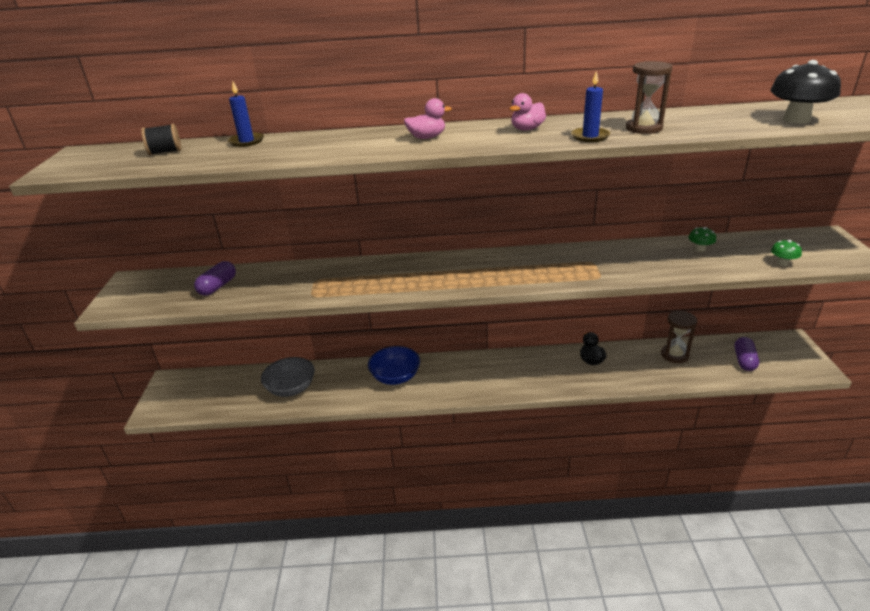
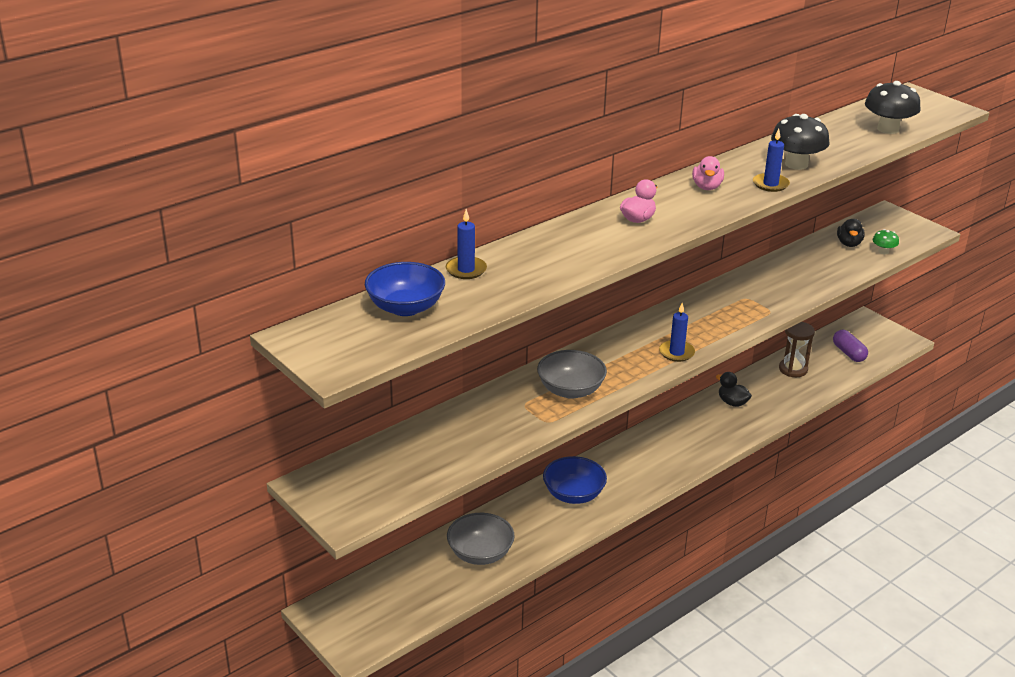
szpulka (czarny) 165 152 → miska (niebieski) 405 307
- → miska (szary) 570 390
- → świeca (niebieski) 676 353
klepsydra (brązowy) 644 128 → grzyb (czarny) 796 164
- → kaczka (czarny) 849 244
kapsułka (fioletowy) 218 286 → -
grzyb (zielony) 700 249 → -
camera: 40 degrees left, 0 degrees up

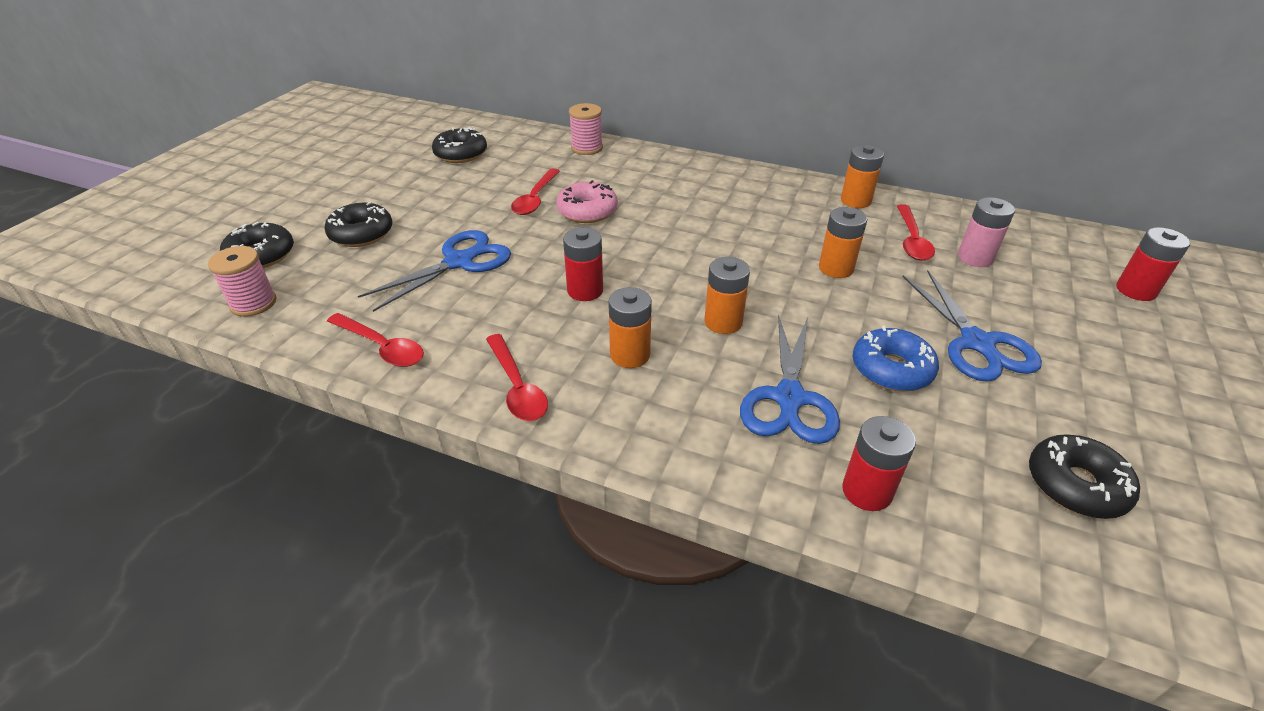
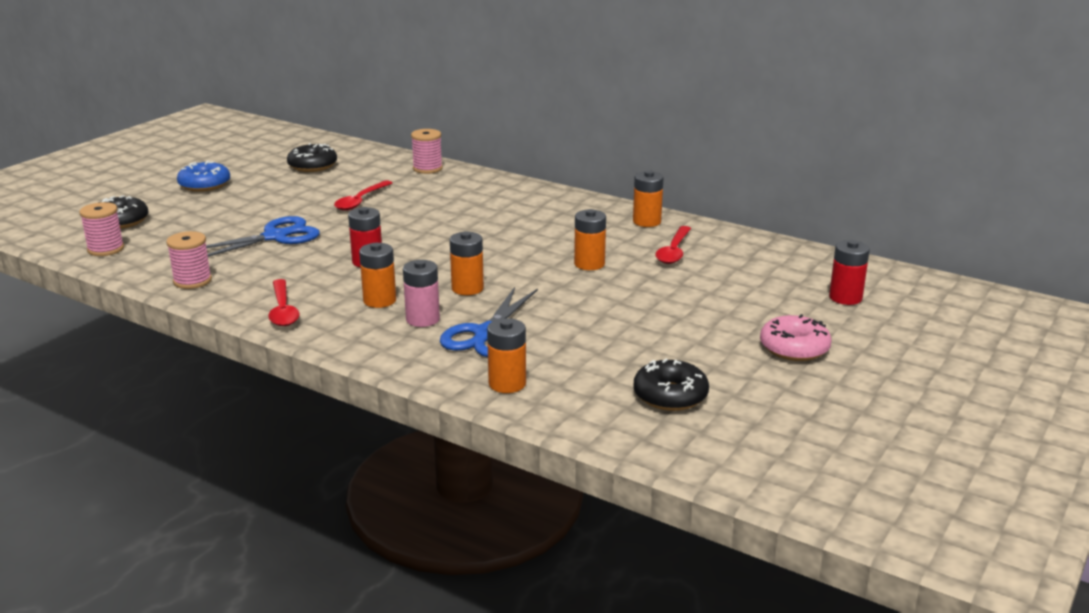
łyżka (czerwony) 382 347 → szpulka (różowy) 192 281
donut (niebieski) 891 369 → donut (niebieski) 204 185, moved
bateria (różowy) 975 258 → bateria (różowy) 422 319, moved
bateria (czerwony) 867 491 → bateria (pomarańczowy) 507 384
donut (różowy) 587 211 → donut (różowy) 794 348, moved
donut (czarny) 361 234 → -
nożyczki (niebieski) 977 343 → -
camera: 10 degrees right, 15 degrees down

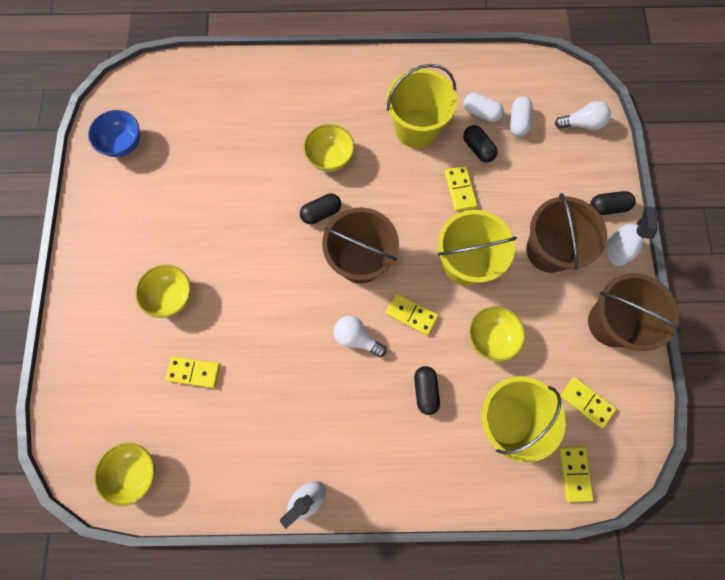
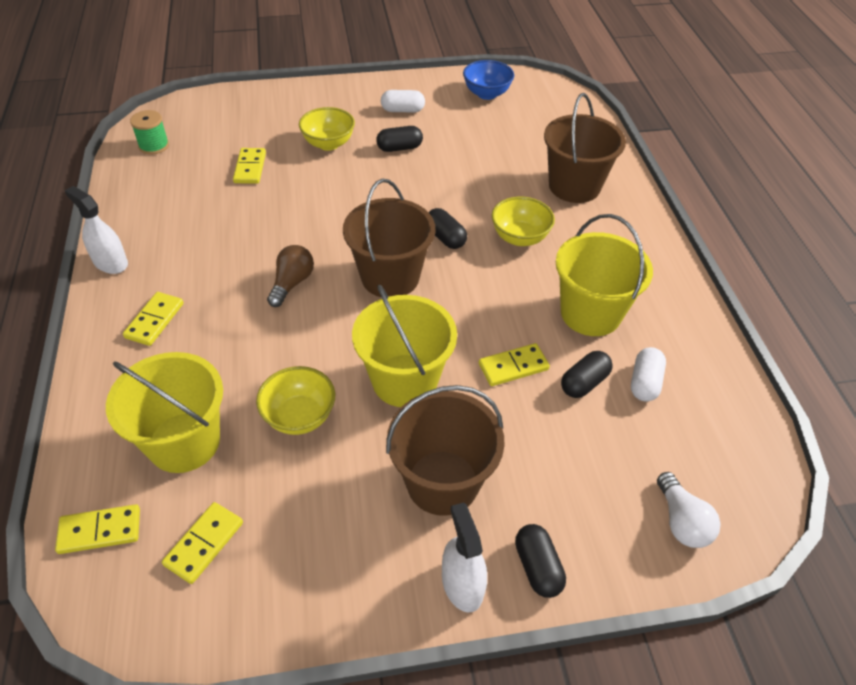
kostka domina (żółty) 411 314 → kostka domina (żółty) 154 320, moved
miska (żółty) 135 472 → szpulka (zielony) 154 146
żarówka (biały) 357 338 → żarówka (brązowy) 292 283
kapsułka (czarny) 425 391 → kapsułka (czarny) 399 148, moved
kapsułka (biały) 518 122 → kapsułka (biały) 402 110, moved
spryskiwacz (biały) 617 250 → spryskiwacz (biały) 462 584, 105 degrees counterclockwise
wiadro (brązowy) 612 323 → wiadro (brązowy) 574 186, moved
camera: 80 degrees right, 25 degrees down

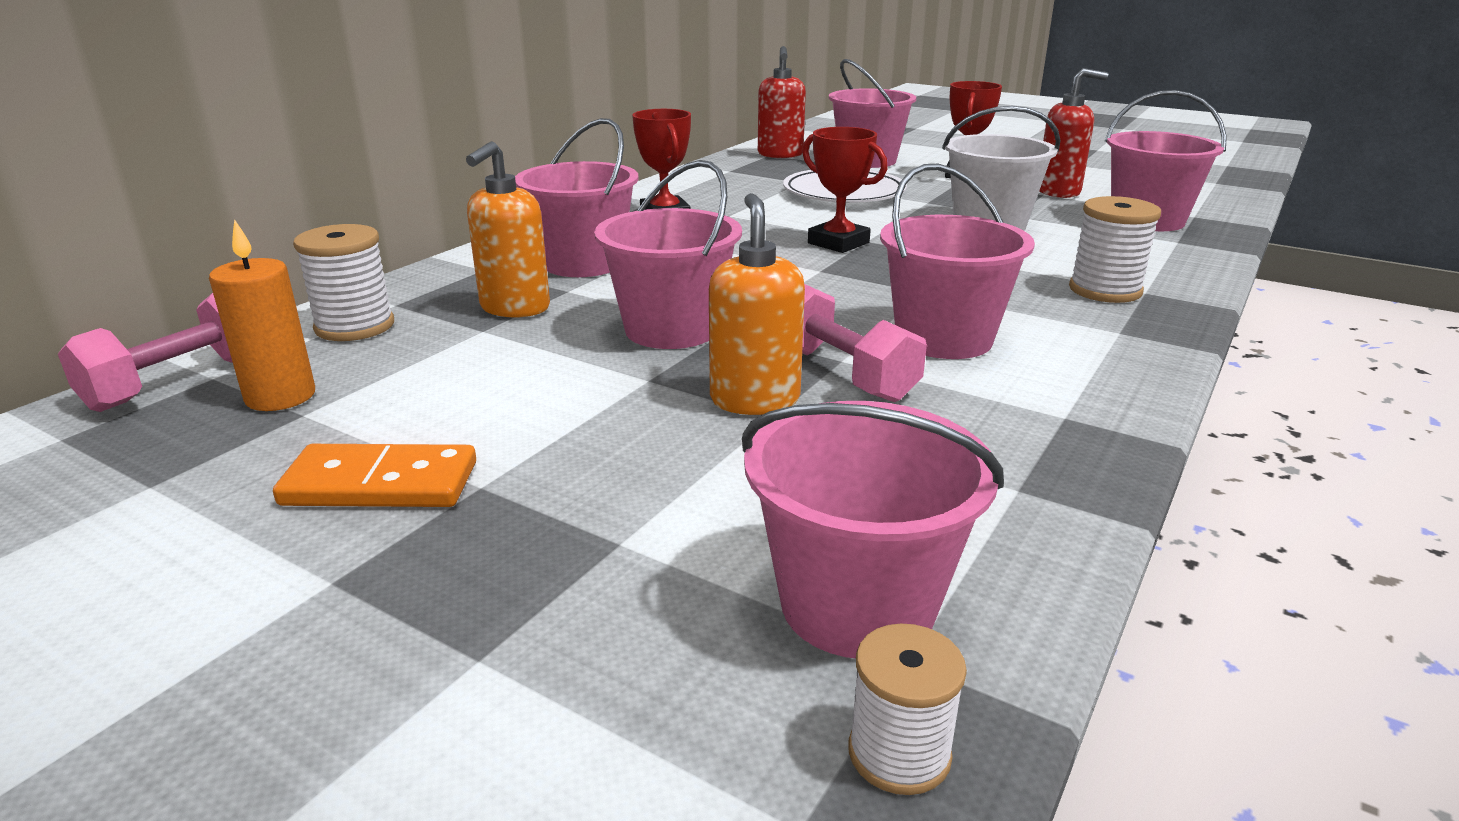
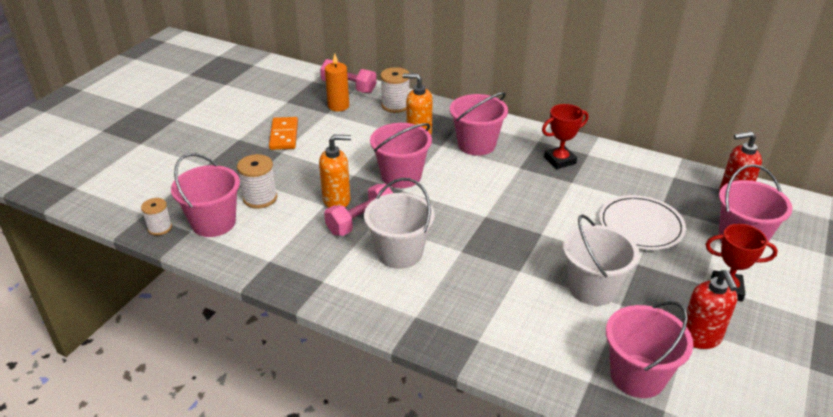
szpulka (biały) 1105 290 → szpulka (biały) 260 198, moved
wiadro (różowy) 944 338 → wiadro (biały) 400 253
puchar (czerwony) 838 243 → -
camera: 85 degrees right, 10 degrees up

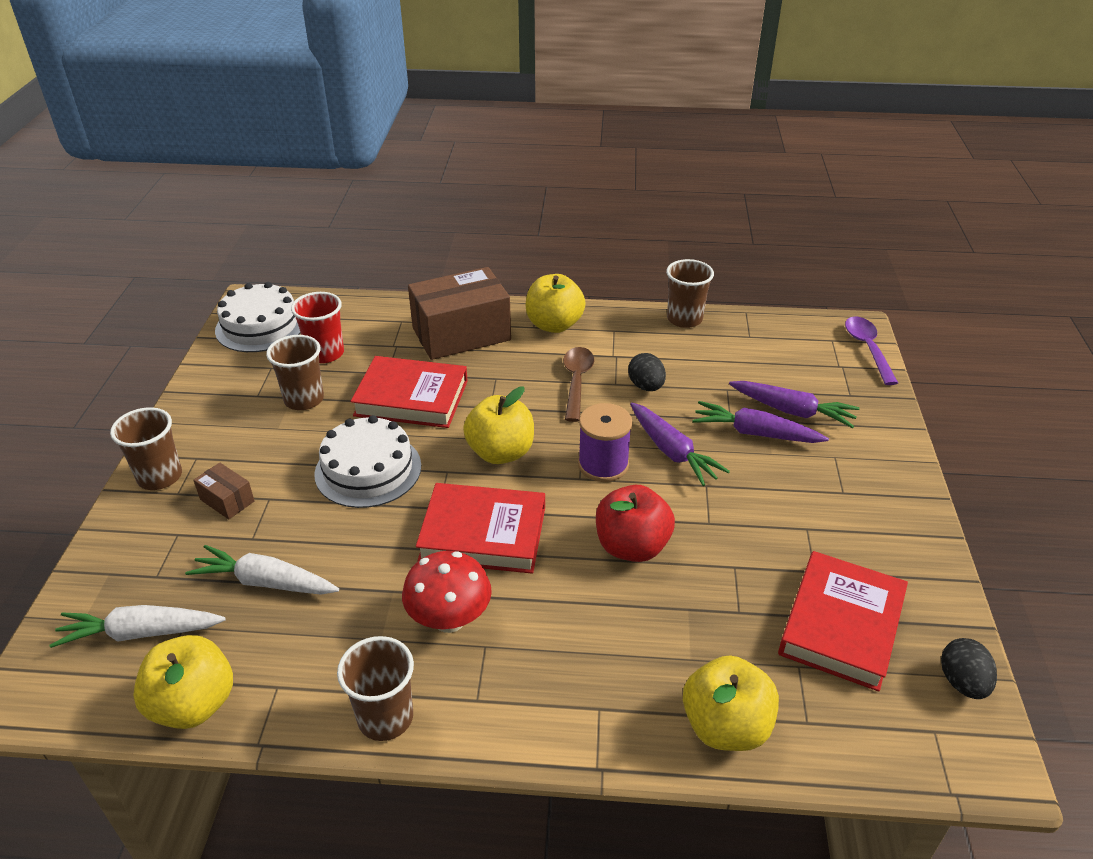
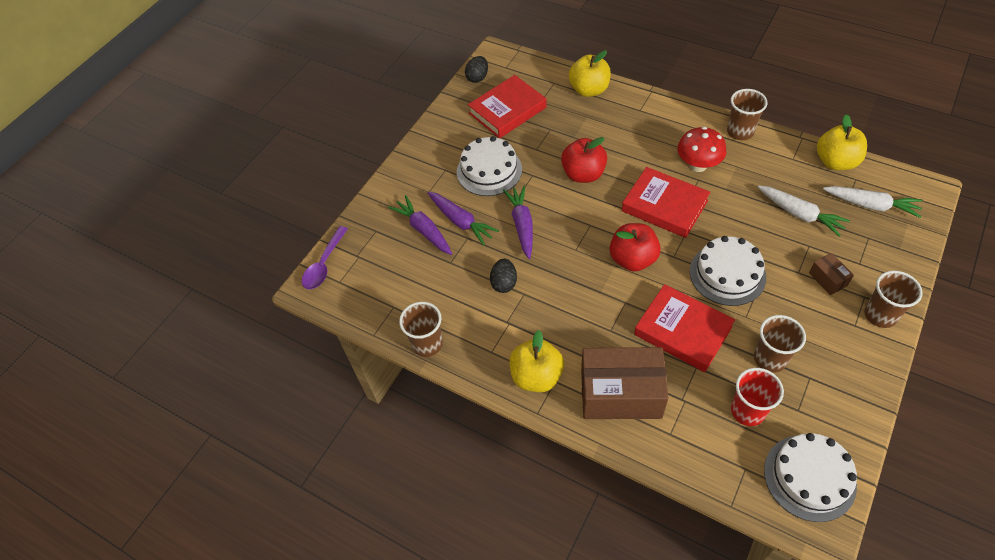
- → tort (biały) 489 170
jabłko (żółty) 500 452 → jabłko (czerwony) 633 259
łyżka (brązowy) 576 381 → -
szpulka (fioletowy) 603 464 → -
camera: 150 degrees left, 15 degrees up

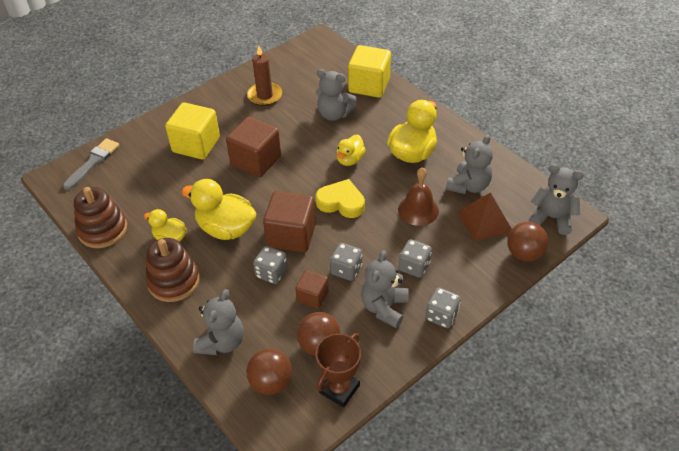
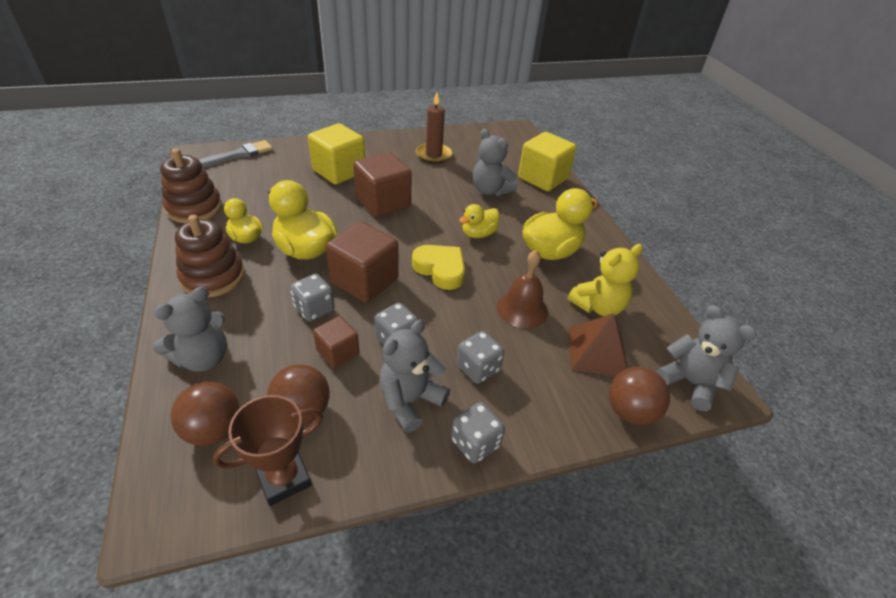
miś (szary) 468 186 → miś (żółty) 598 306
camera: 20 degrees right, 5 degrees down

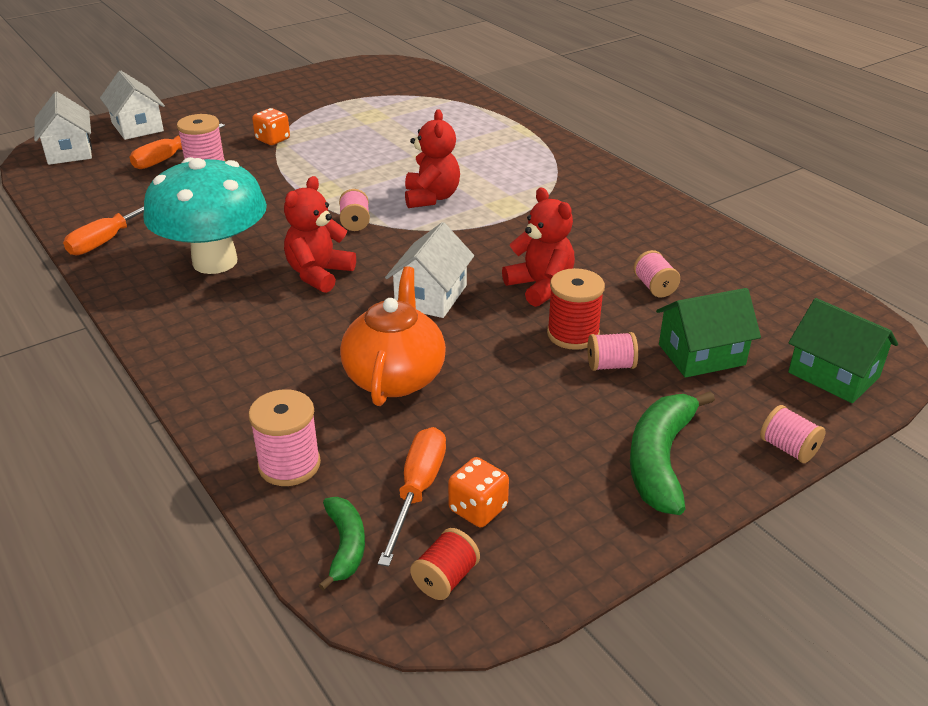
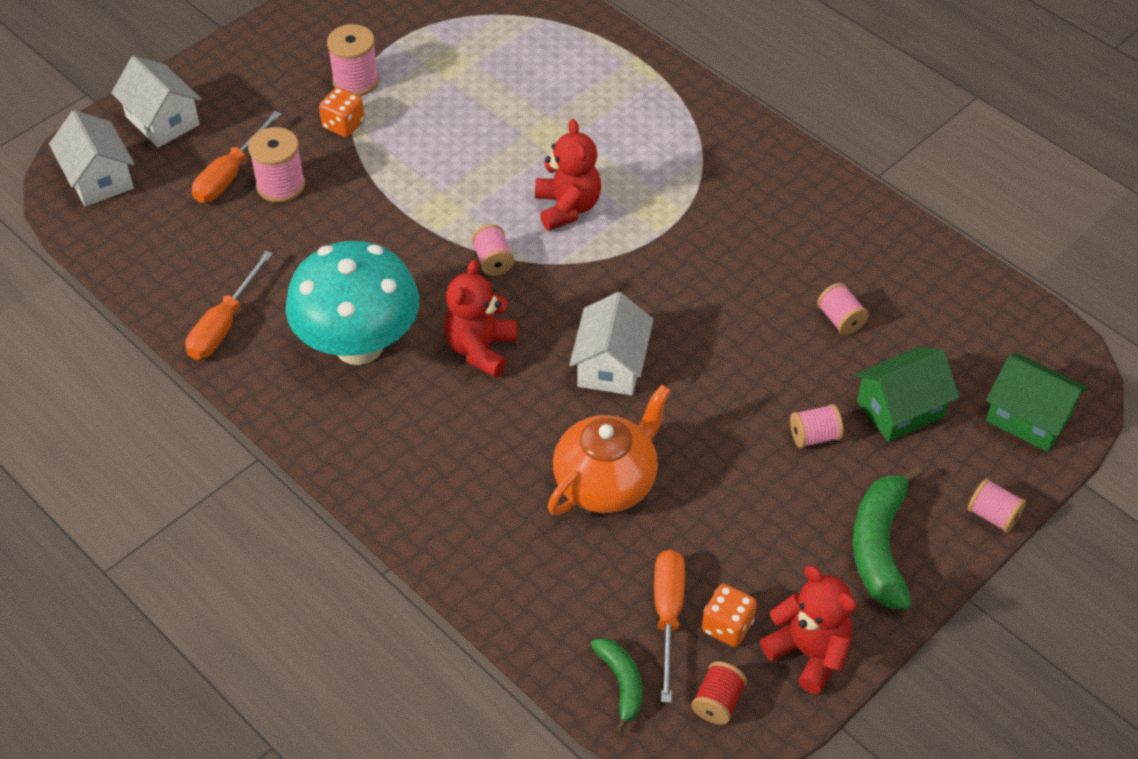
szpulka (różowy) 289 465 → szpulka (różowy) 356 81, moved
imbryk (pomarańczowy) 395 377 → imbryk (pomarańczowy) 606 482, 45 degrees clockwise
miś (czerwony) 540 287 → miś (czerwony) 809 653, moved
szpulka (czerwony) 573 334 → -
camera: 10 degrees left, 15 degrees up

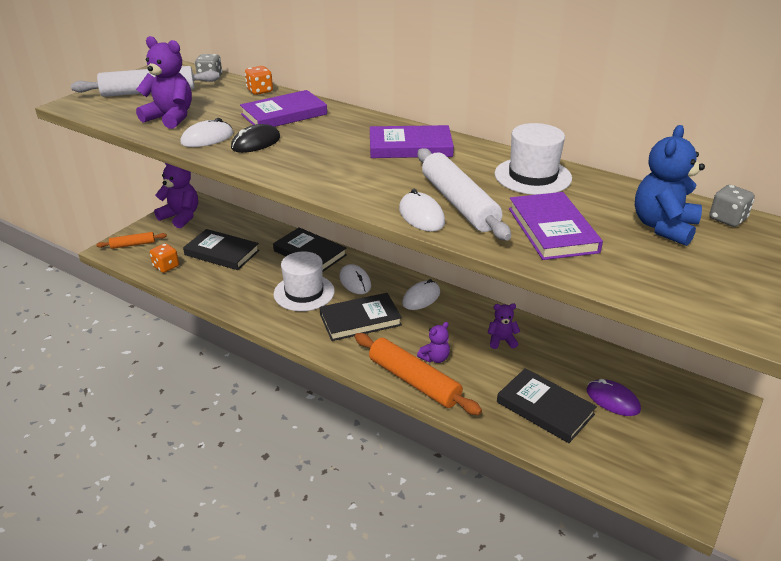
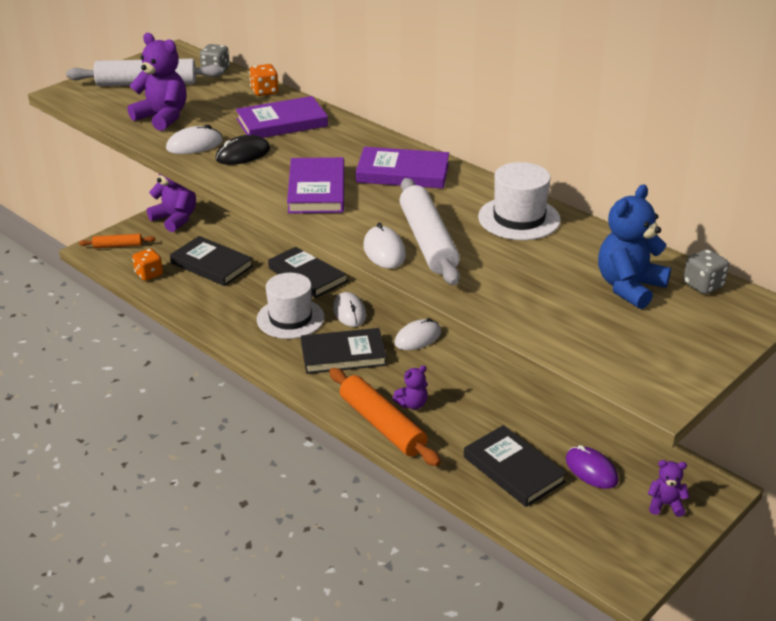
książka (fioletowy) 552 230 → książka (fioletowy) 316 190, moved
miś (fioletowy) 501 341 → miś (fioletowy) 665 505, moved
camera: 10 degrees right, 0 degrees up

